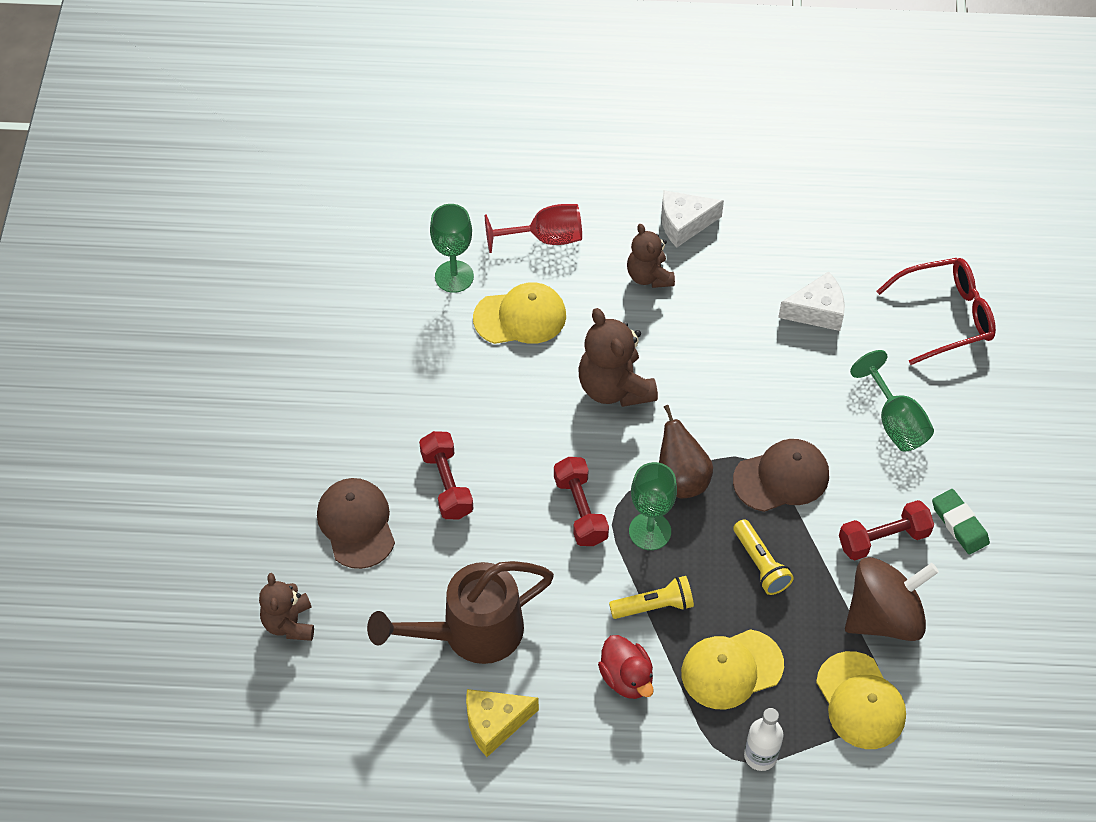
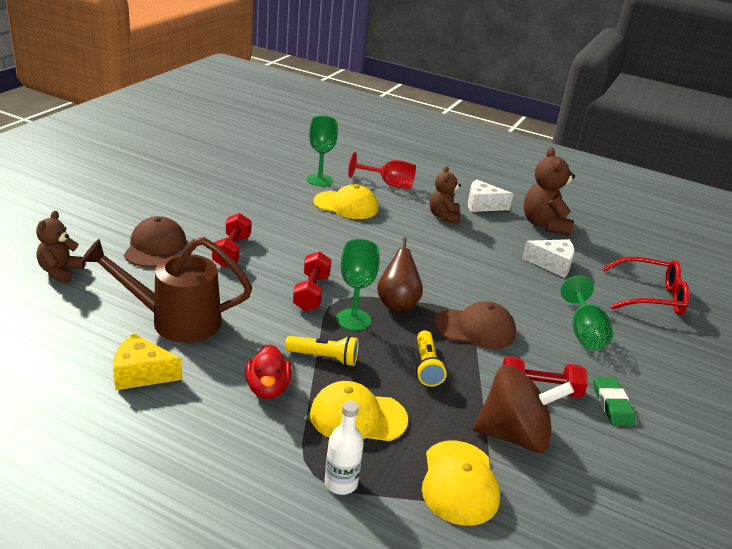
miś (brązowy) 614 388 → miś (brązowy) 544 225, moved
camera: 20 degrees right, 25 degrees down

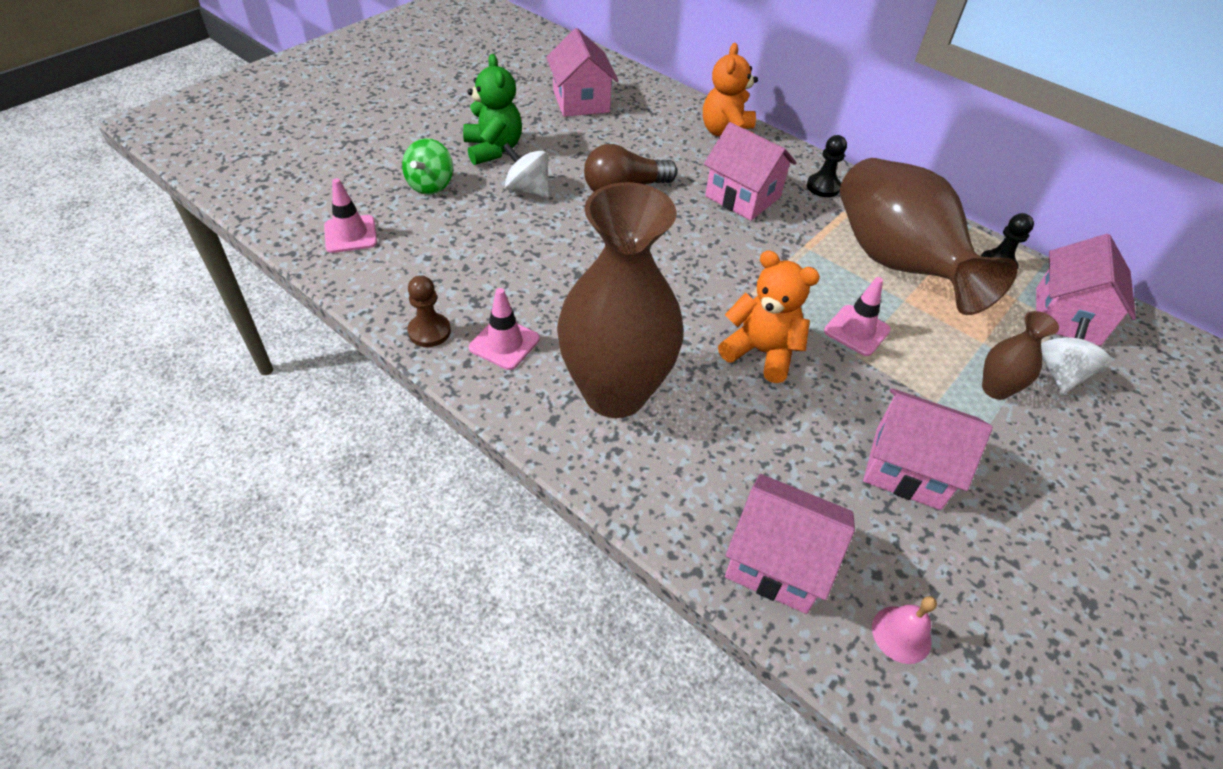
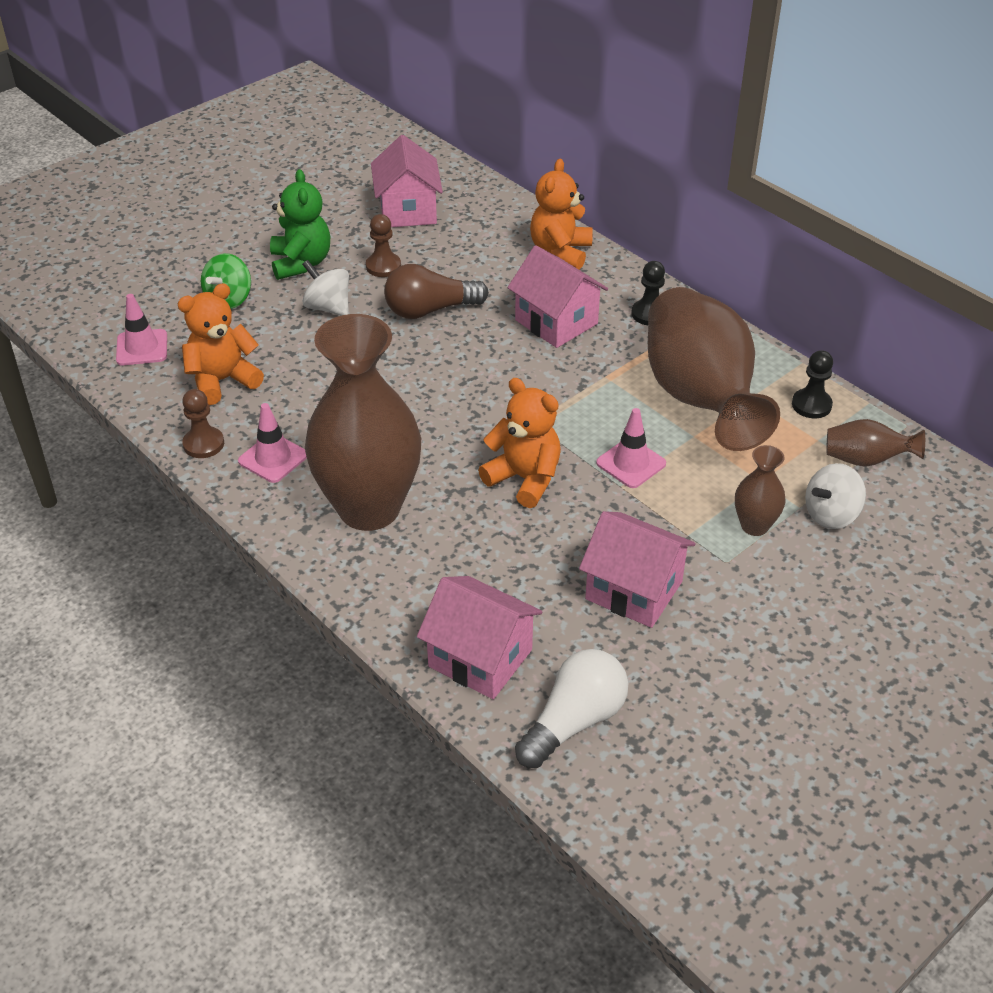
- → miś (pomarańczowy) 222 380
- → pionek (brązowy) 383 266
dzwonek (różowy) 901 634 → żarówka (biały) 574 721
bączek (biały) 1060 373 → bączek (biały) 831 515, 150 degrees counterclockwise
domek (różowy) 1067 316 → wazon (brązowy) 866 460
camera: 10 degrees right, 5 degrees down

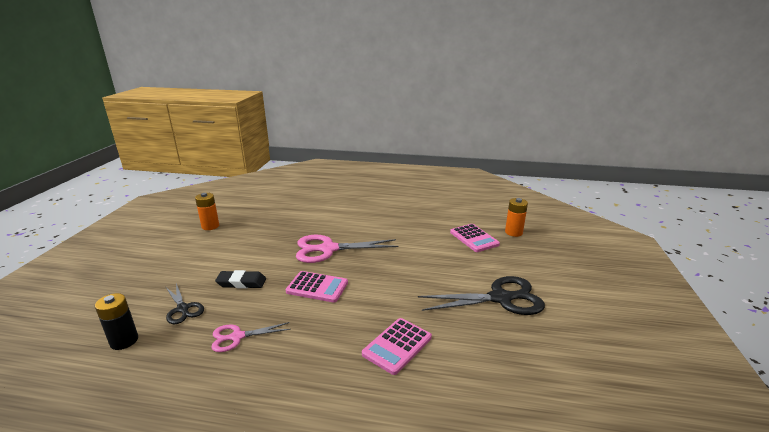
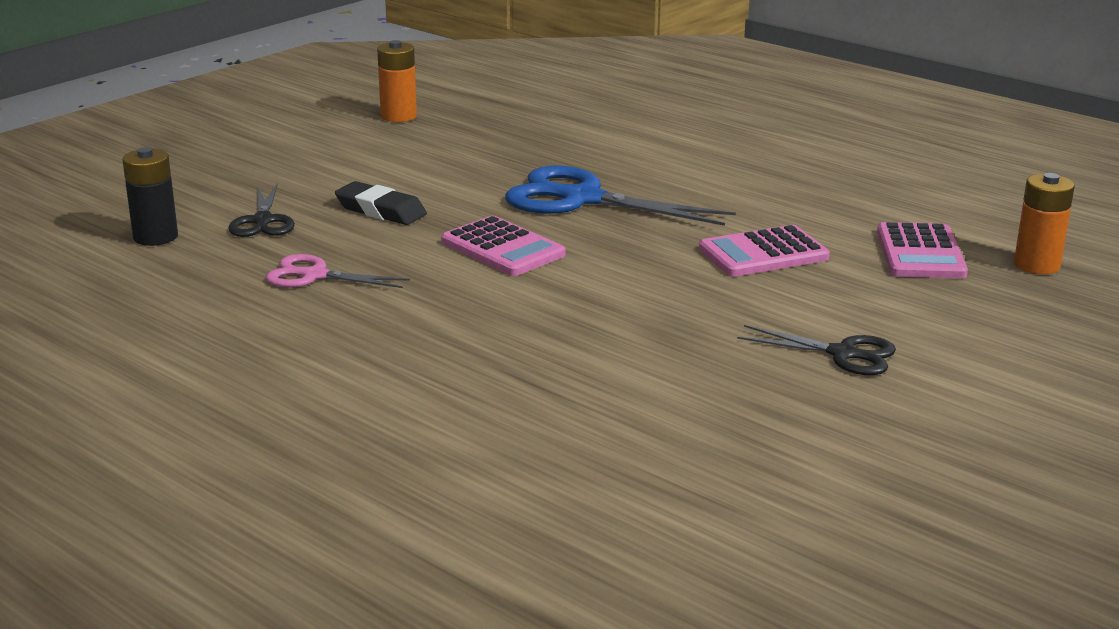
nożyczki (różowy) 328 249 → nożyczki (niebieski) 582 199
kalkulator (różowy) 397 346 → kalkulator (różowy) 763 253, moved
nożyczki (czarny) 500 298 → nożyczki (czarny) 843 354, x0.56
camera: 30 degrees right, 0 degrees up

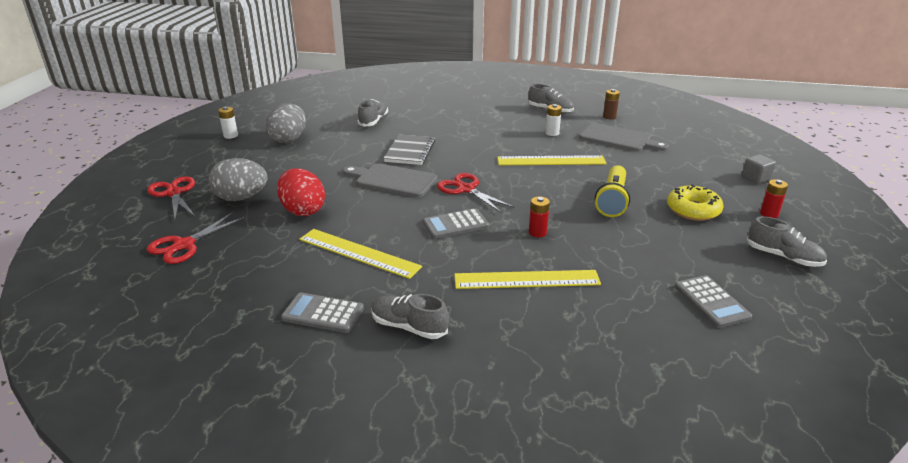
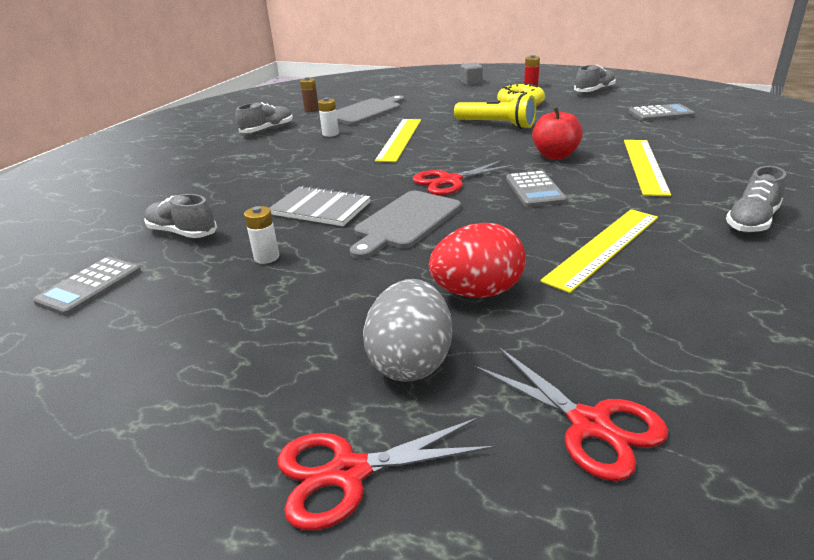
kalkulator (szary) 323 313 → kalkulator (szary) 90 286, moved
bateria (biały) 230 136 → bateria (biały) 266 257, moved
bateria (czerwony) 537 232 → jabłko (czerwony) 555 156
jajko (szary) 289 139 → -
camera: 75 degrees left, 0 degrees up

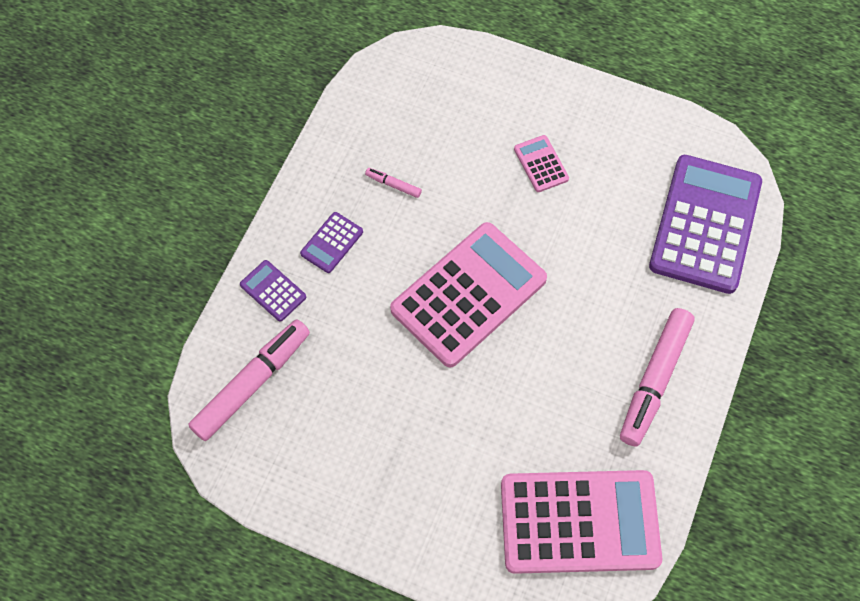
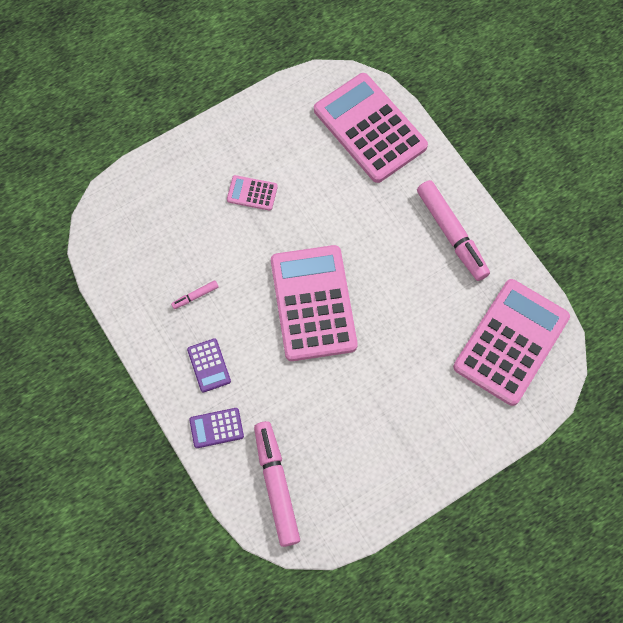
kalkulator (fioletowy) 705 224 → kalkulator (różowy) 370 128
camera: 55 degrees left, 5 degrees up

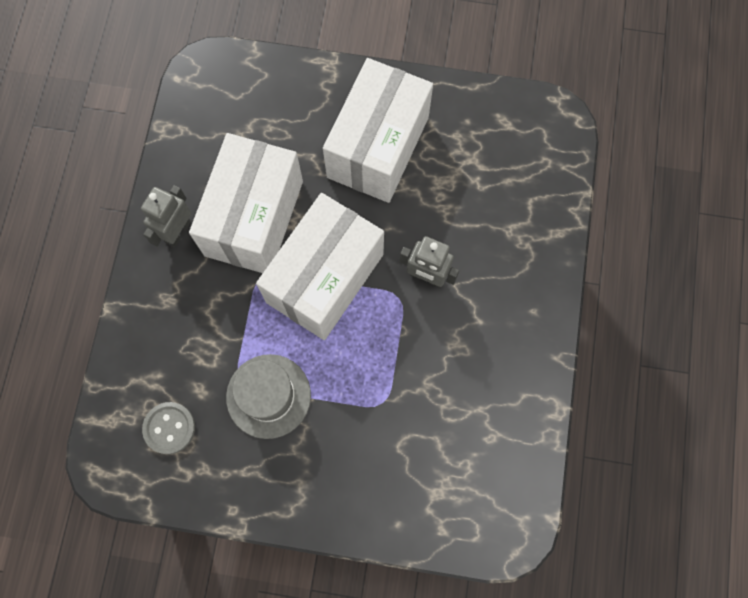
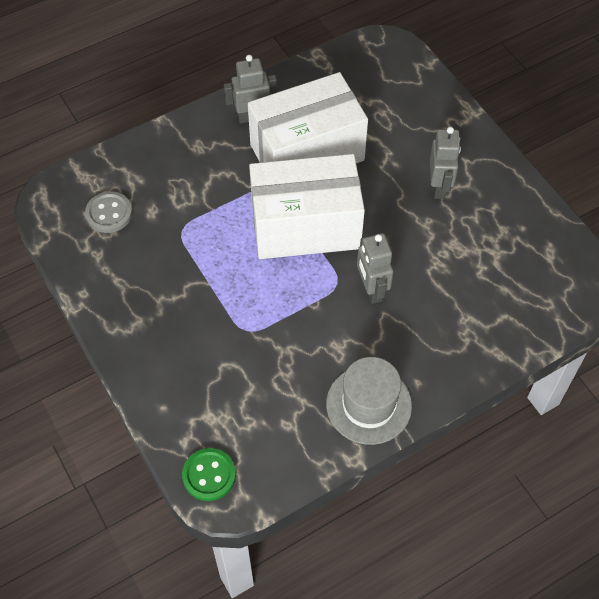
- → guzik (zielony) 209 475
kapelusz (szary) 268 396 → kapelusz (szary) 368 405, moved
pudełko (biały) 378 147 → robot (szary) 439 186
camera: 50 degrees right, 15 degrees down

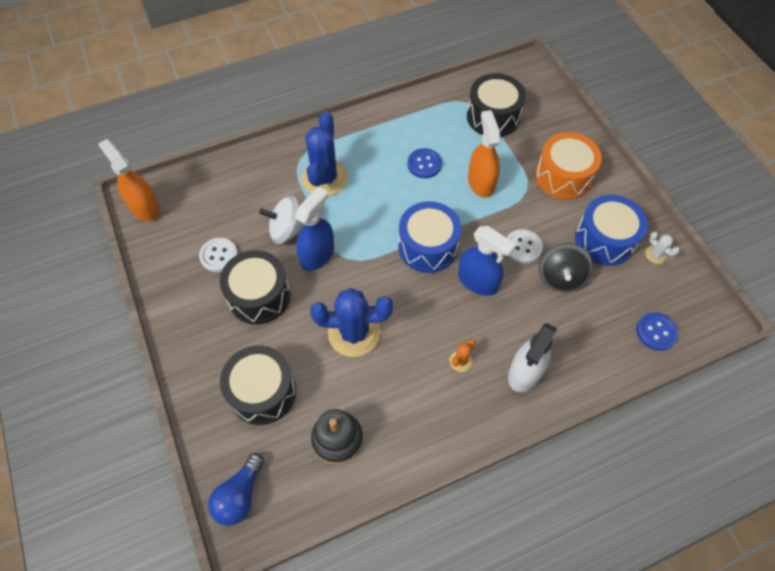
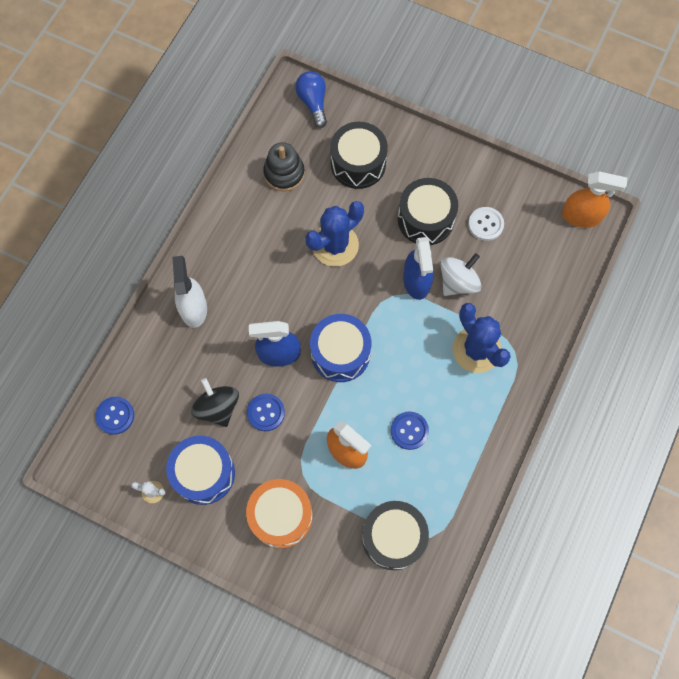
guzik (biały) 523 247 → guzik (niebieski) 266 412
kaktus (pomarańczowy) 461 361 → -
camera: 140 degrees right, 10 degrees up

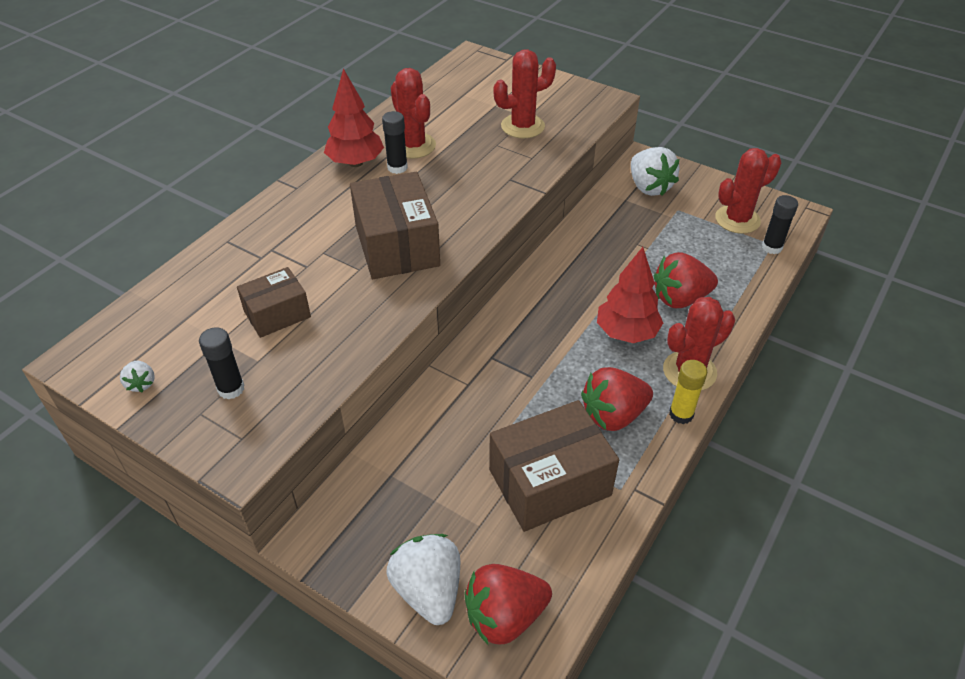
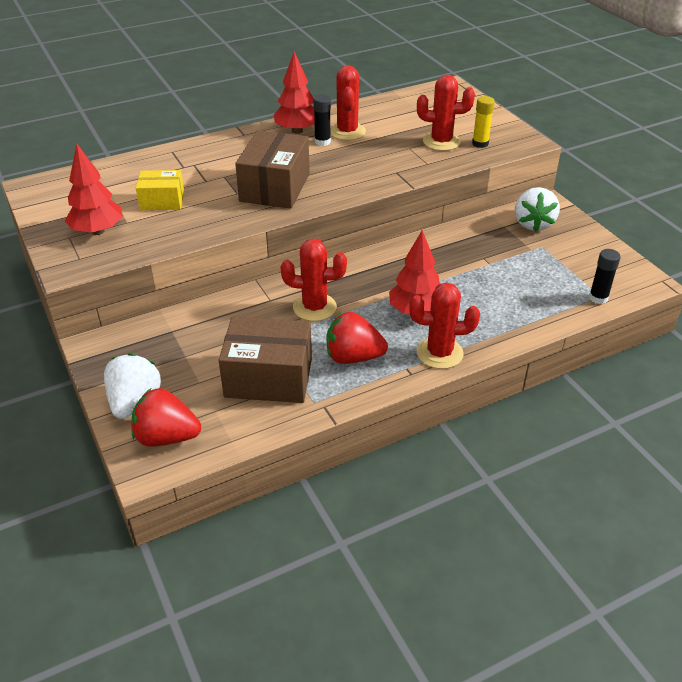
klej w sztyfcie (czarny) 231 389 → drzewko (czerwony) 97 231
pudełko (brązowy) 277 314 → pudełko (żółty) 162 201
kaktus (czerwony) 737 219 → kaktus (czerwony) 314 307, moved
klej w sztyfcie (żółty) 681 414 → klej w sztyfcie (żółty) 480 143, moved
truskawka (biały) 141 383 → -
truskawka (czerwony) 680 299 → -
camera: 30 degrees right, 5 degrees down

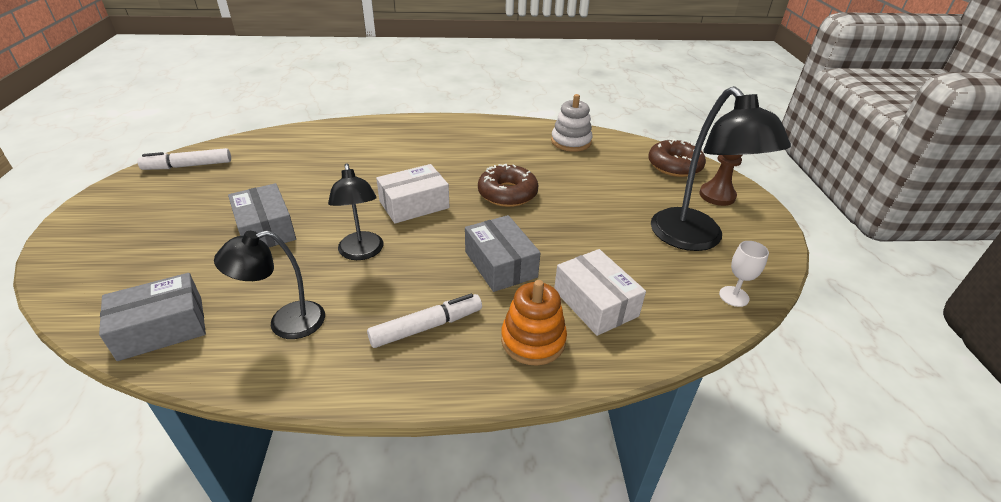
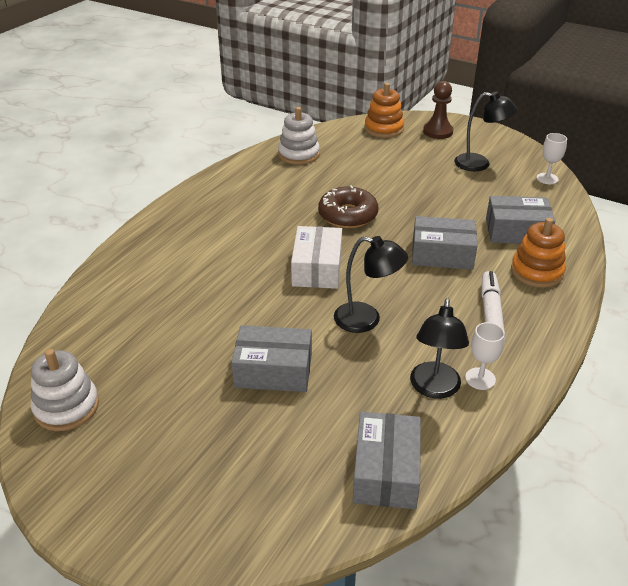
flamaster (biały) 188 166 → zabawka nakładanka (biały) 66 407
donut (brązowy) 674 166 → zabawka nakładanka (pomarańczowy) 384 129
lampka (czarny) 694 239 → lampka (czarny) 479 164, x0.60
- → kielich (biały) 480 378
pudełko (biały) 595 303 → pudełko (szary) 516 231
camera: 55 degrees left, 0 degrees up

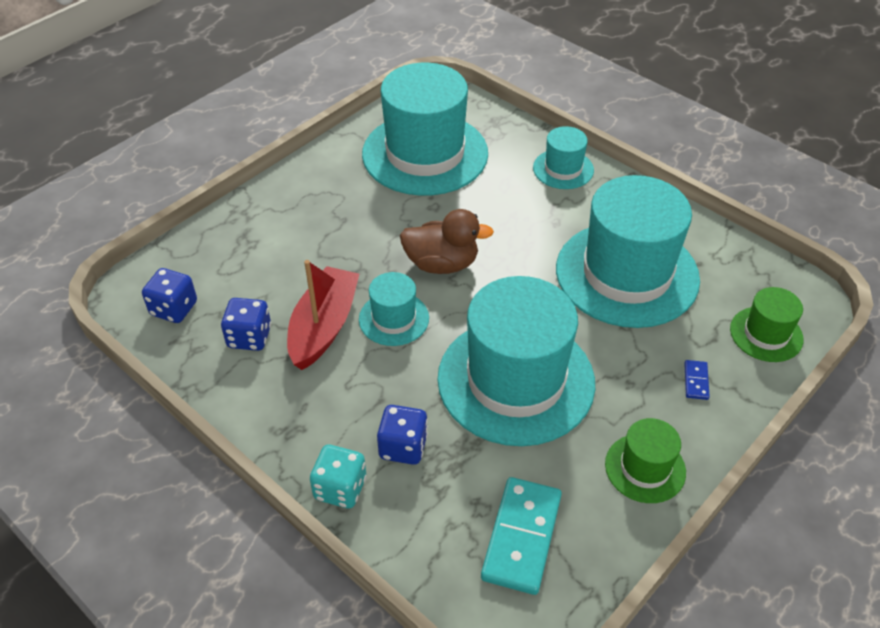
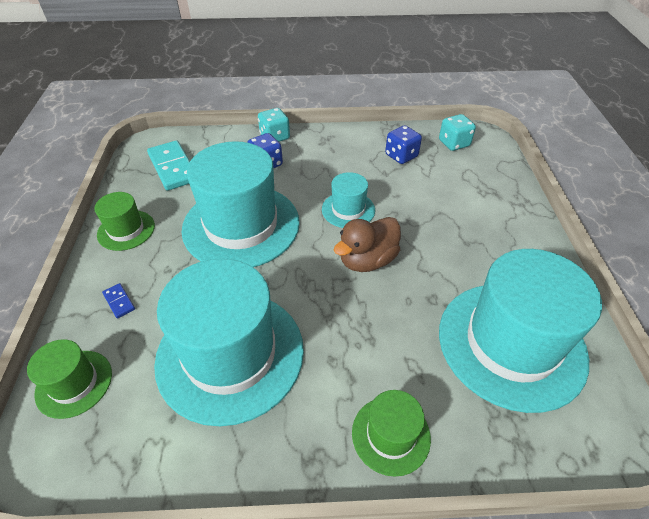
kapelusz (turkusowy) 563 169 → kapelusz (zielony) 391 435
kostka do gry (niebieski) 174 309 → kostka do gry (turkusowy) 454 143
łódka (czerwony) 323 327 → -
camera: 135 degrees right, 0 degrees up

